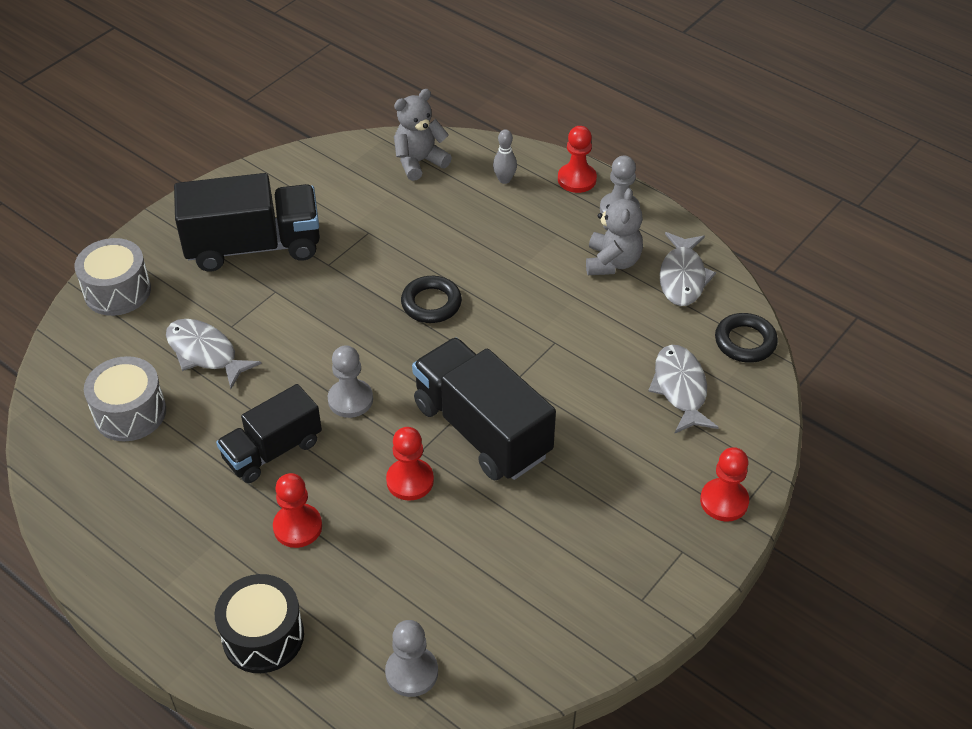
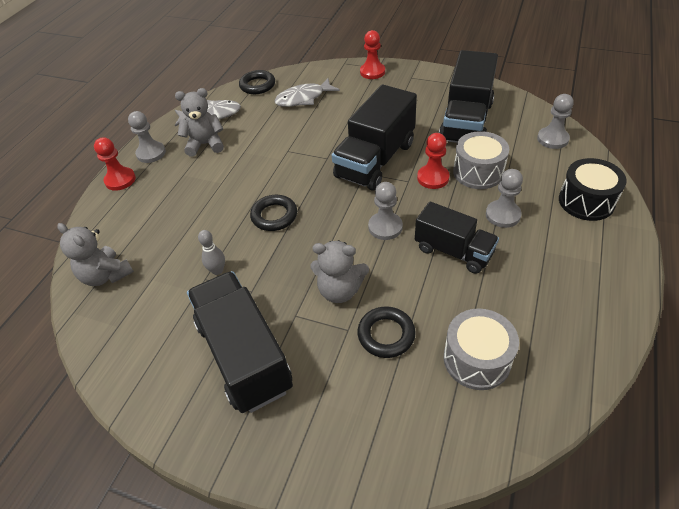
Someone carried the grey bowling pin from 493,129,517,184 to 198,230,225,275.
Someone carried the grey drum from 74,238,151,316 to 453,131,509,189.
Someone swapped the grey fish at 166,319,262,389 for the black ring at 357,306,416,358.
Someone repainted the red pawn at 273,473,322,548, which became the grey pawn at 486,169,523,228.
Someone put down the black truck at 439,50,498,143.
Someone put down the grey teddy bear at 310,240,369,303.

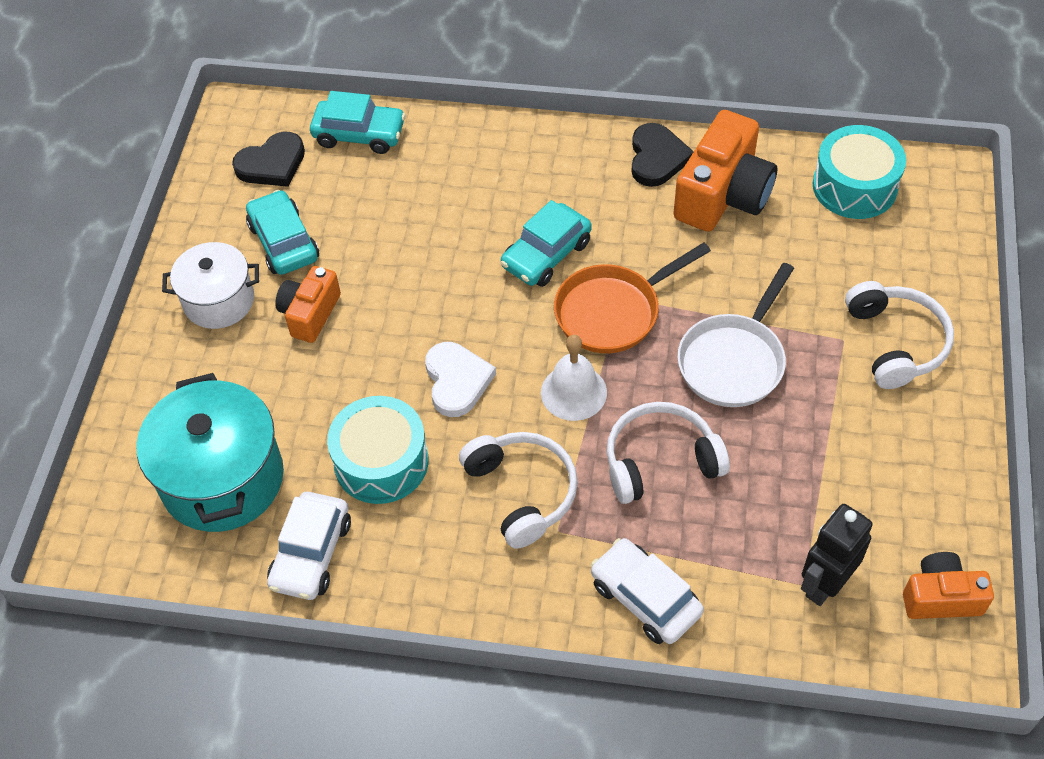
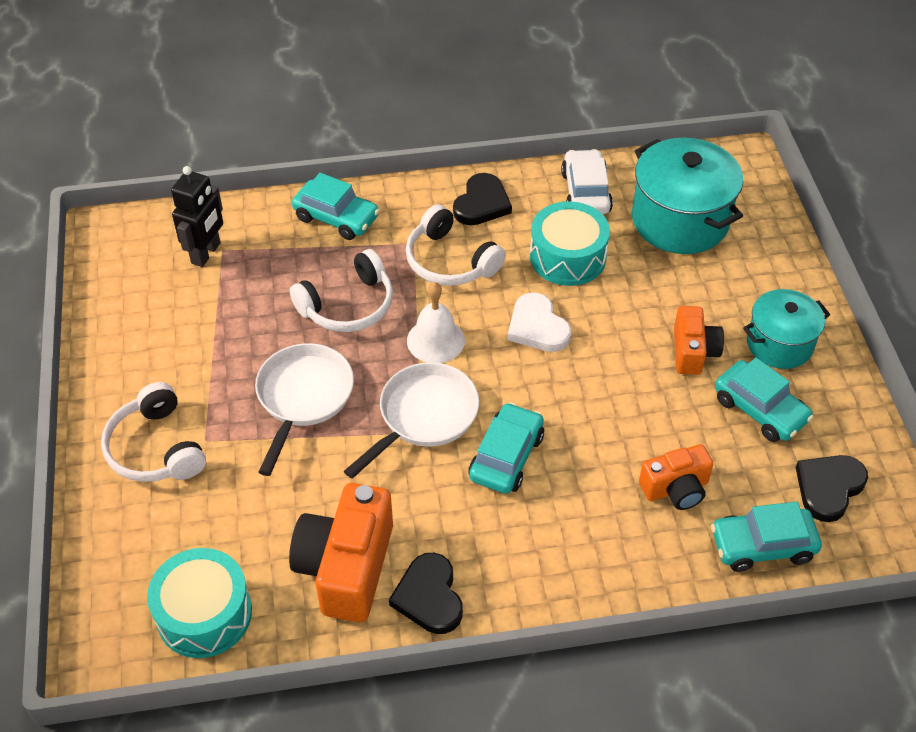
Someone repainted the white pot at 162,242,259,329, which became the turquoise pot at 743,289,830,369.
Someone repainted the orange pan at 554,242,711,353, which became the white pan at 344,362,479,479.
Someone repainted the white car at 591,538,704,644, which became the turquoise car at 292,173,380,240.
Someone carried the orange camera from 903,552,994,619 to 639,444,714,510.
Someone put down the black heart at 453,173,512,225.

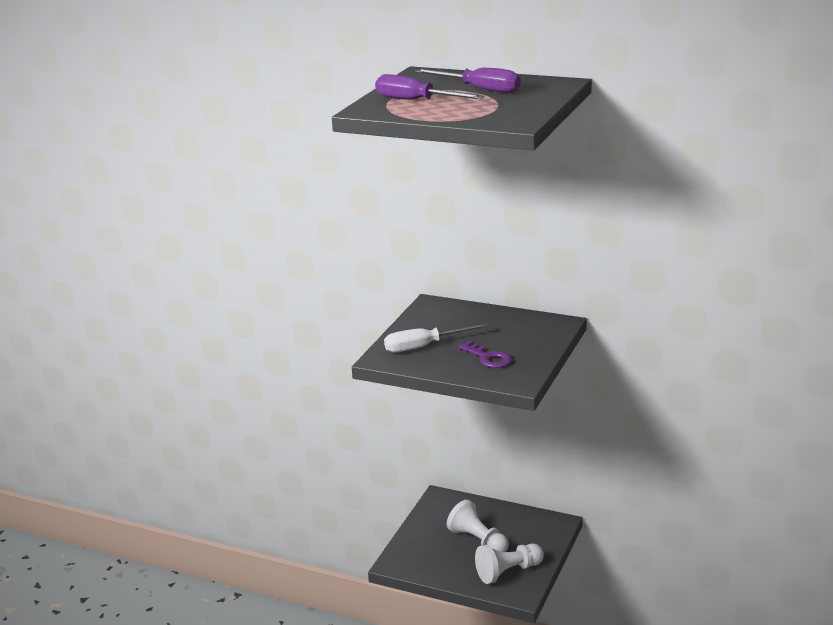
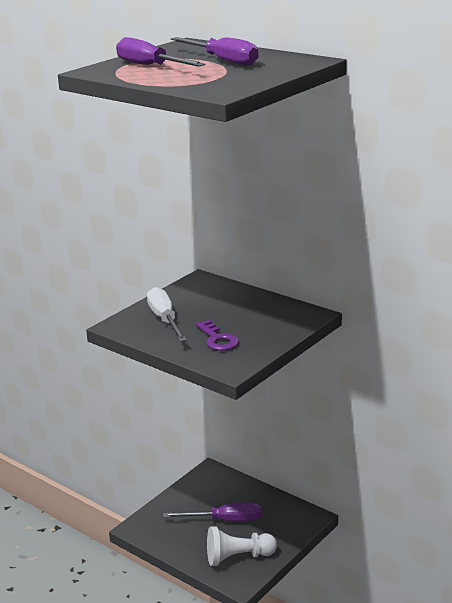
Someone rotated the white screwdriver at 384,323,488,353 by 75 degrees clockwise.
Someone swapped the white pawn at 447,499,509,552 for the purple screwdriver at 163,502,261,521.

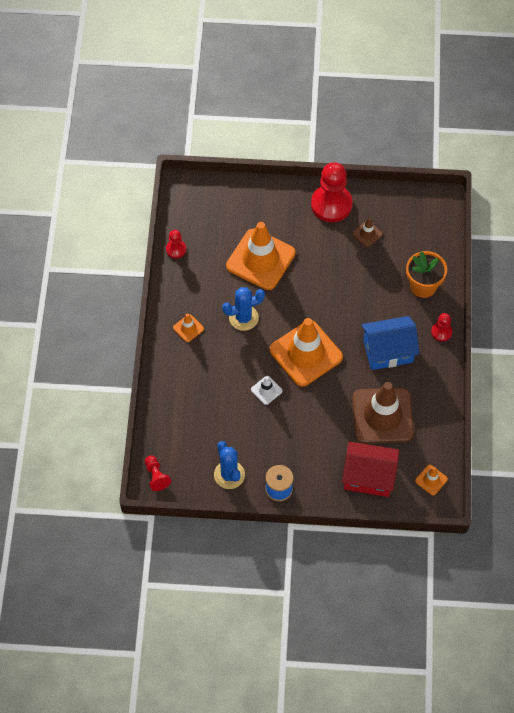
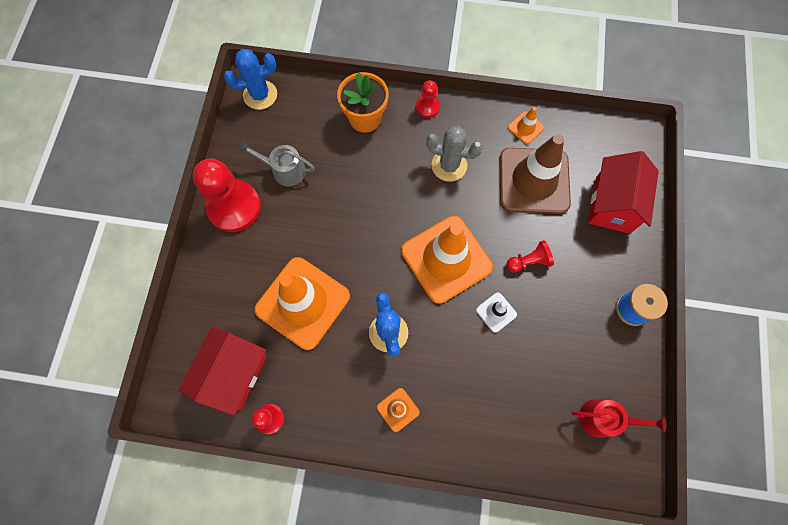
Someone swapped the brown traffic cone at 353,218,383,247 for the grey watering can at 238,141,315,187.
Someone swapped the blue house at 362,316,419,370 for the grey cactus at 426,126,483,182.
Someone carried the blue cactus from 214,441,245,489 to 224,49,277,110.
Someone carried the red pawn from 145,455,171,491 to 506,240,554,273.
Someone carried the orange traffic cone from 415,465,448,495 to 508,107,545,144.
Someone put down the red house at 179,327,267,415.
Someone put down the red watering can at 571,399,666,438.

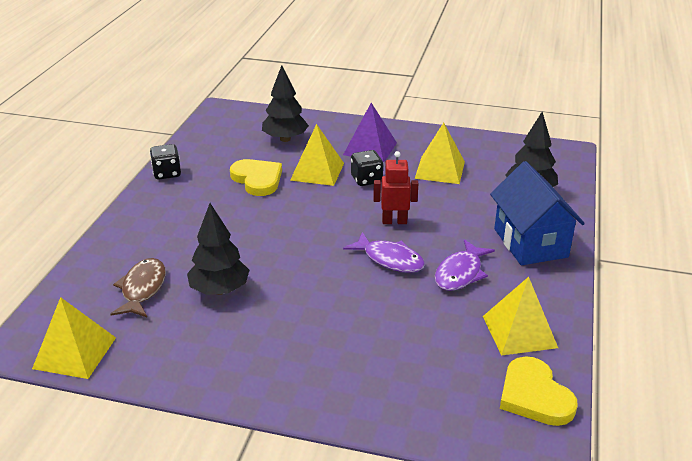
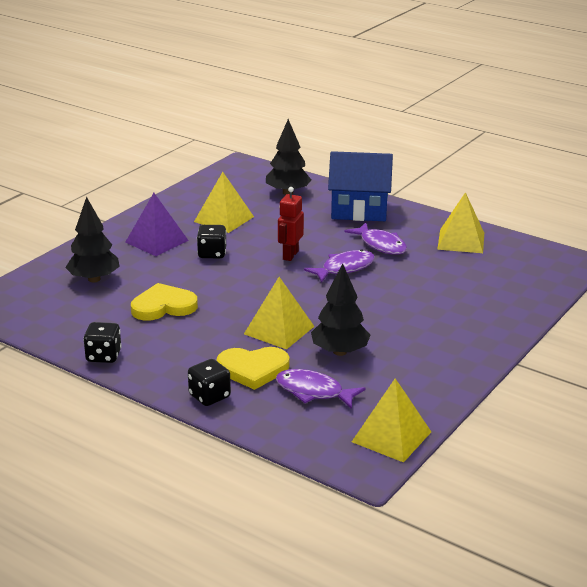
Someone carried the yellow pyramid from 290,124,344,186 to 244,277,315,350.
Someone repainted the brown fish at 110,258,166,317, which became the purple fish at 276,369,366,409.
Someone carried the yellow heart from 500,356,578,426 to 216,347,290,390.
Someone put down the black dice at 188,359,231,406.

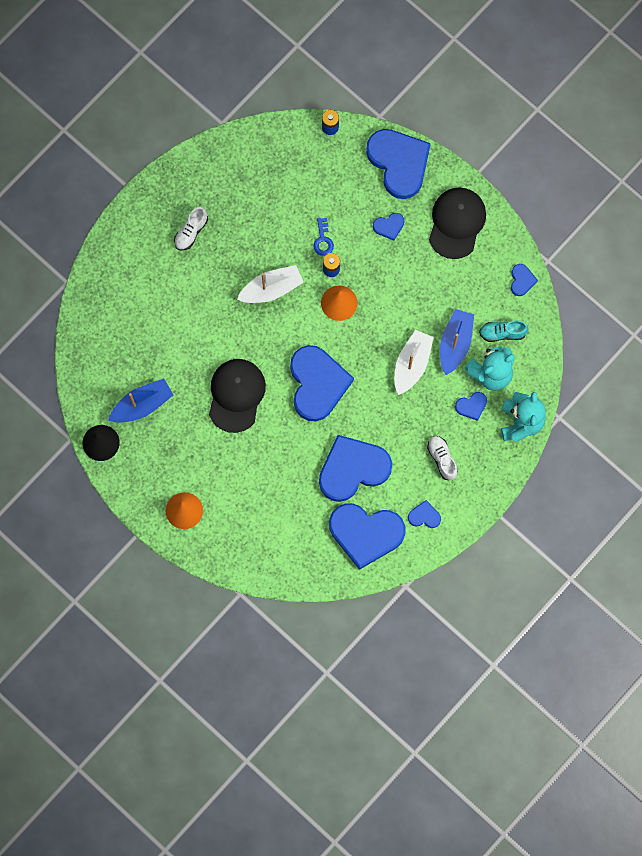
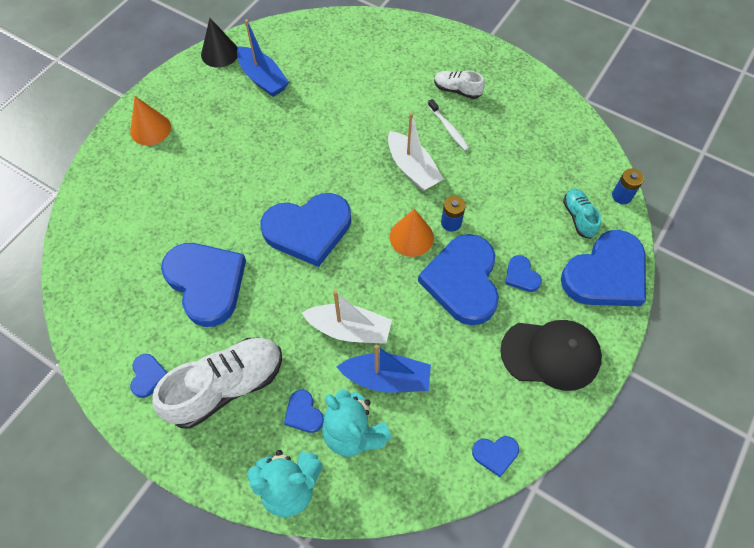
Someone took away the blue key at 314,218,334,256.
Someone carried the turquoise shoe from 479,320,529,342 to 563,188,601,239.
Someone took away the black cap at 209,359,266,433.
Someone scaled the white shoe at 427,436,458,480 by 1.96.
Someone carried the blue heart from 329,503,405,570 to 418,234,499,326.
Someone put down the white toothbrush at 428,99,469,151.

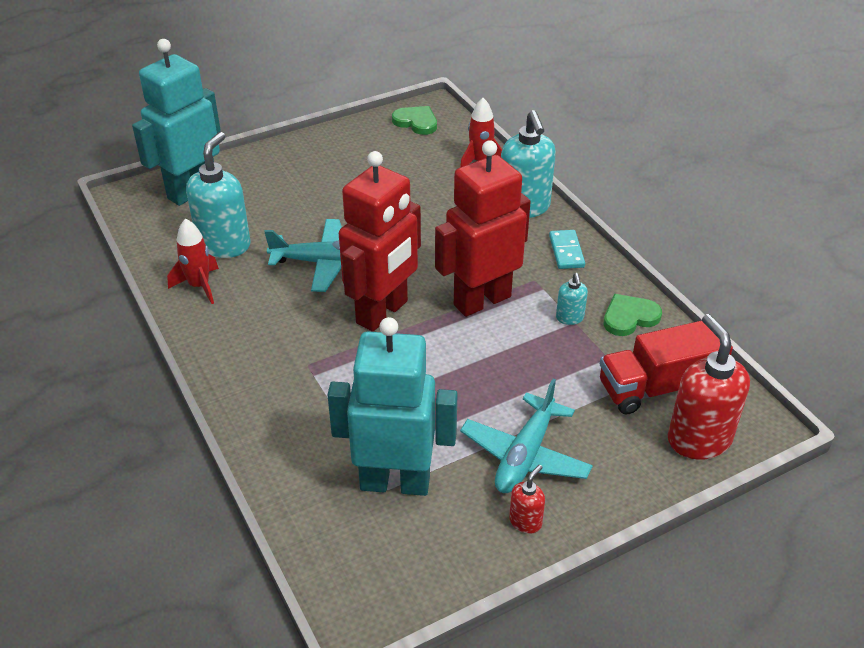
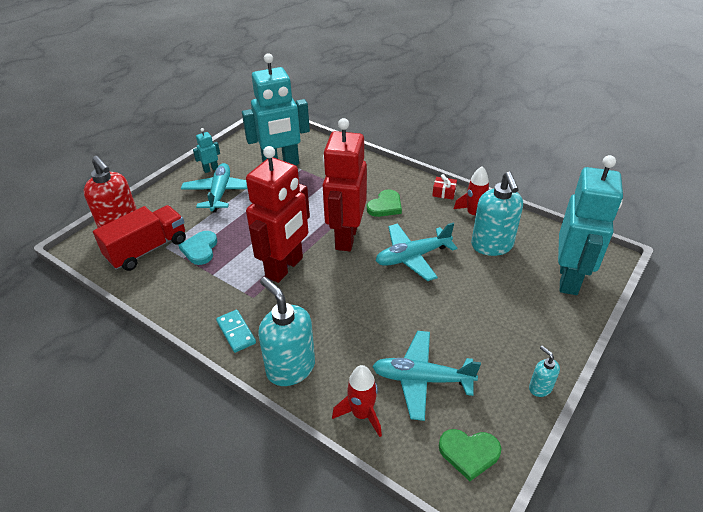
Someone carried the turquoise soap dispenser from 556,273,588,325 to 529,346,560,397.
Someone carried the green heart from 604,294,662,336 to 367,189,402,217.
Someone swapped the red soap dispenser at 509,465,545,534 for the turquoise robot at 193,128,220,173.
Someone put down the red gift at 432,174,457,200.
Someone put down the turquoise heart at 178,231,217,265.
Someone put down the turquoise plane at 372,331,481,421.

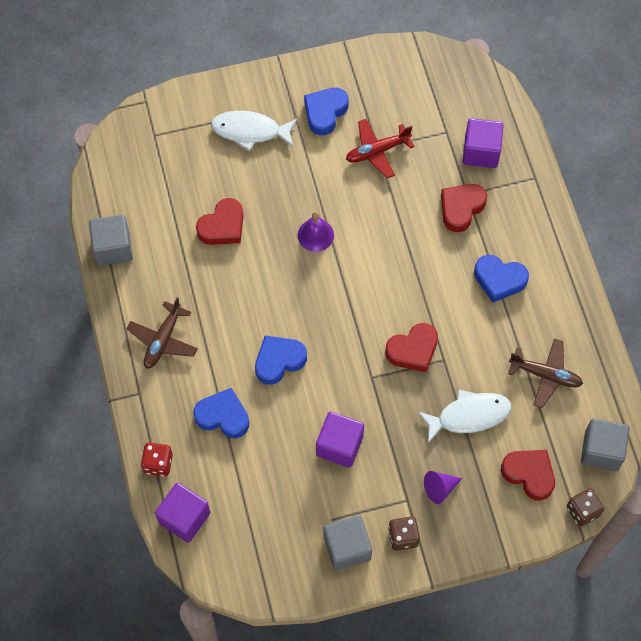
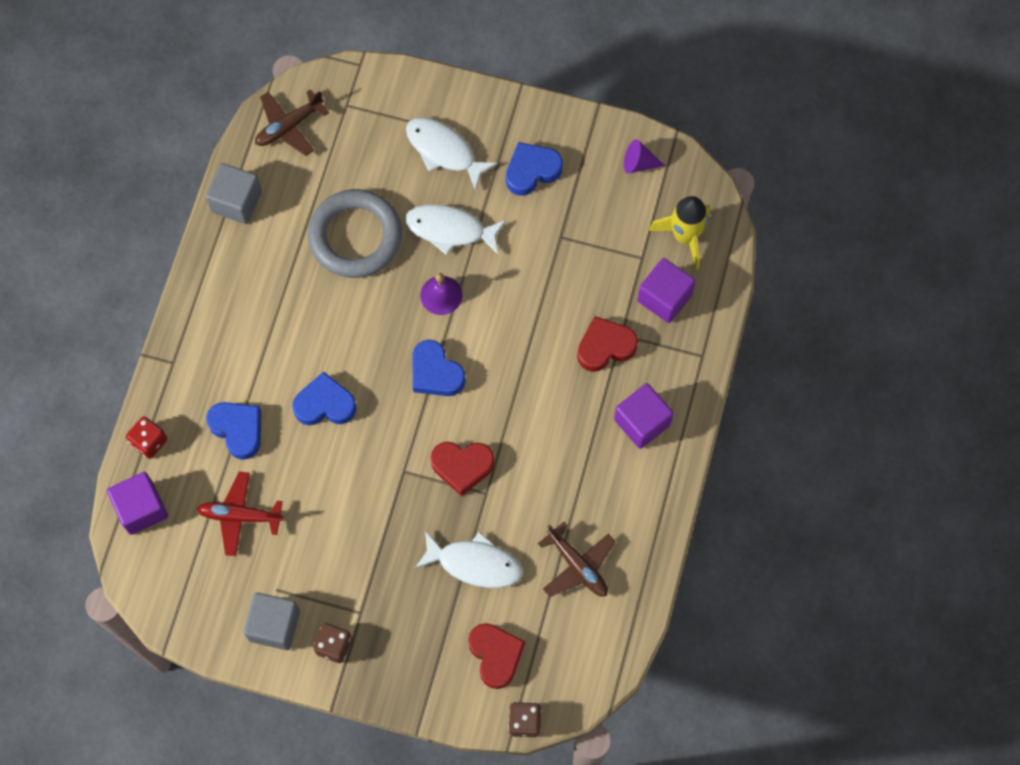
Someone carried the red plane from 346,119,414,178 to 197,472,284,556.
Someone swapped the red heart at 196,198,244,245 for the grey ring at 308,189,402,278.
Someone carried the blue heart from 474,255,529,302 to 413,340,466,396.
Someone carried the brown plane from 126,297,198,369 to 255,89,329,156.
Someone carried the purple cube from 316,412,364,468 to 614,383,674,449.
Someone took away the grey cube at 581,418,630,471.
Someone carried the purple cone from 424,471,462,504 to 624,139,665,174.
Someone put down the yellow rocket at 649,196,710,270.
Someone put down the white fish at 405,204,506,255.

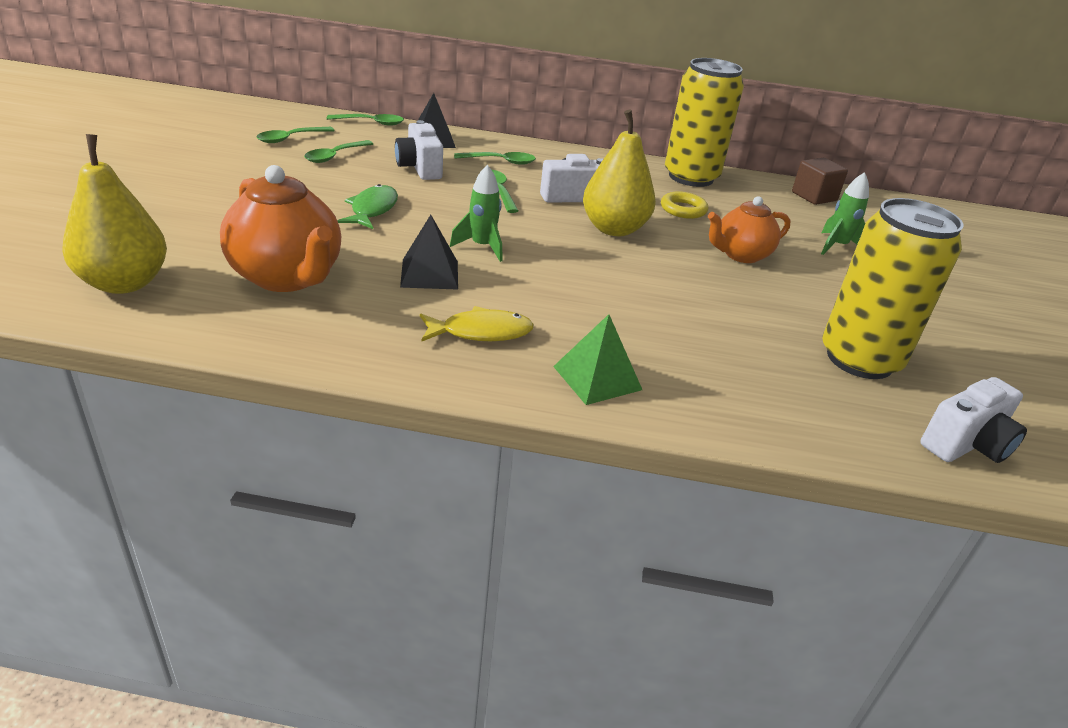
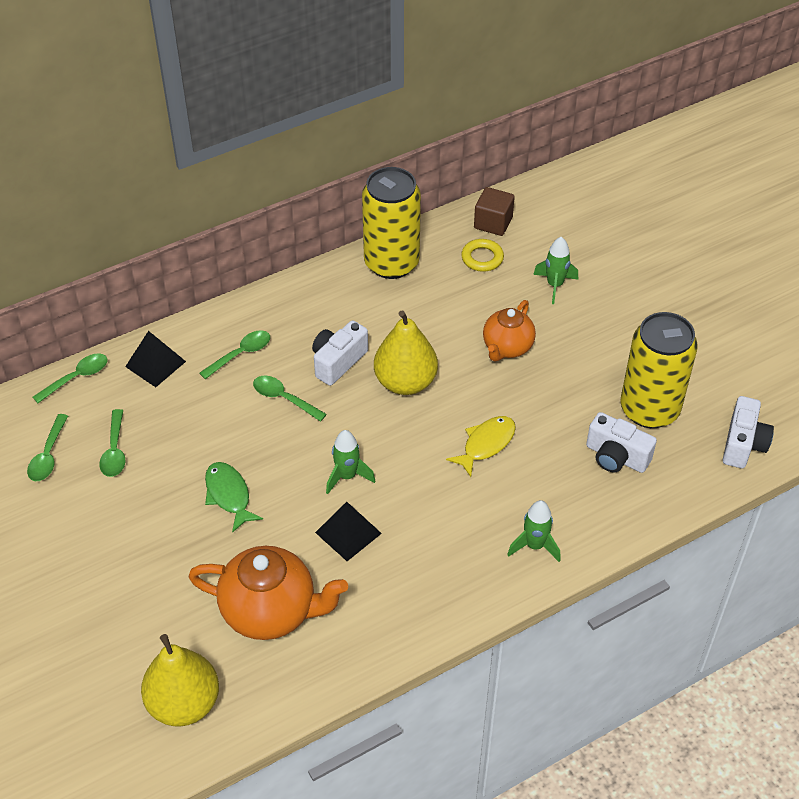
Someone carried the white camera from 395,120,443,180 to 586,412,657,473.
Someone carried the yellow ring from 661,191,708,219 to 461,239,504,272.
Someone carried the yellow fish from 420,306,534,341 to 446,416,516,477.
Someone swapped the green pyramid at 553,314,642,405 for the green rocket at 507,500,561,562.

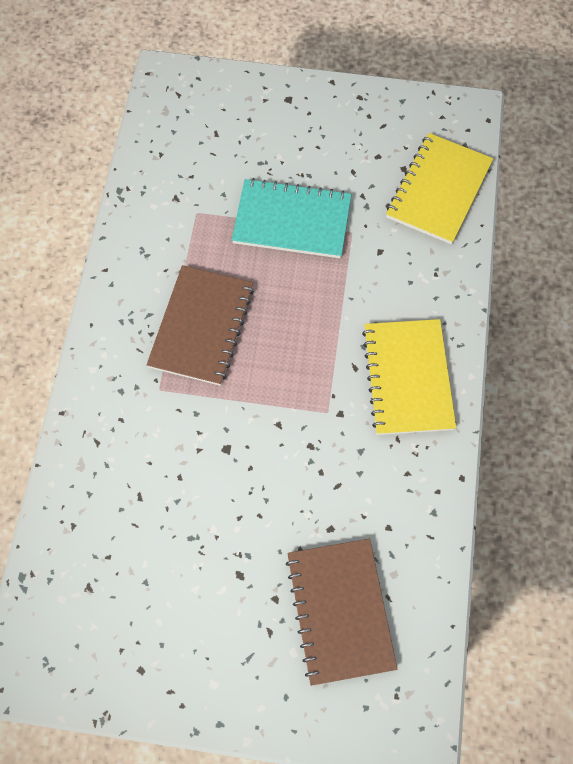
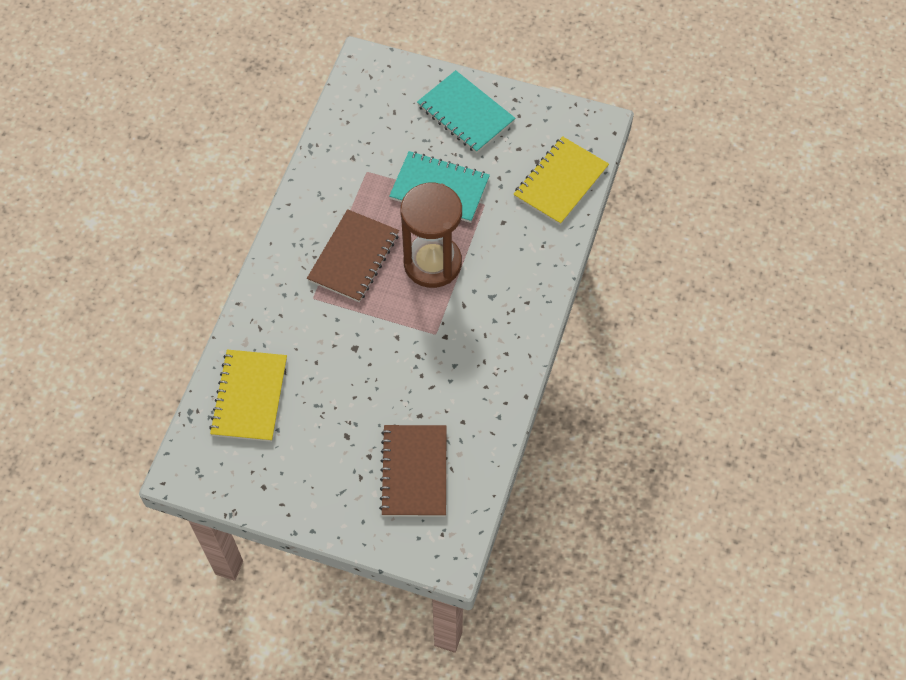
Someone carried the yellow notebook from 362,319,456,435 to 209,350,287,442.
Someone put down the turquoise notebook at 417,70,516,153.
Someone put down the brown hourglass at 400,183,462,288.

